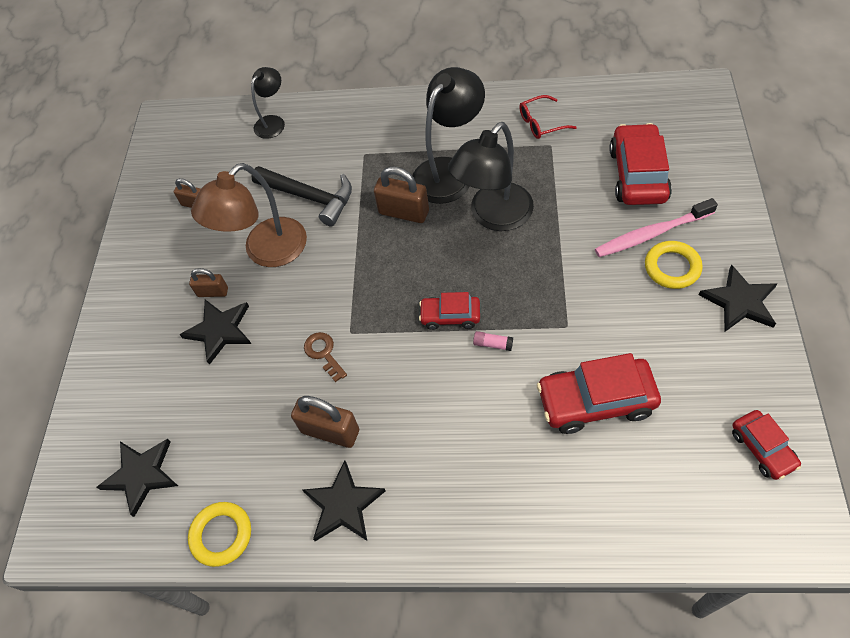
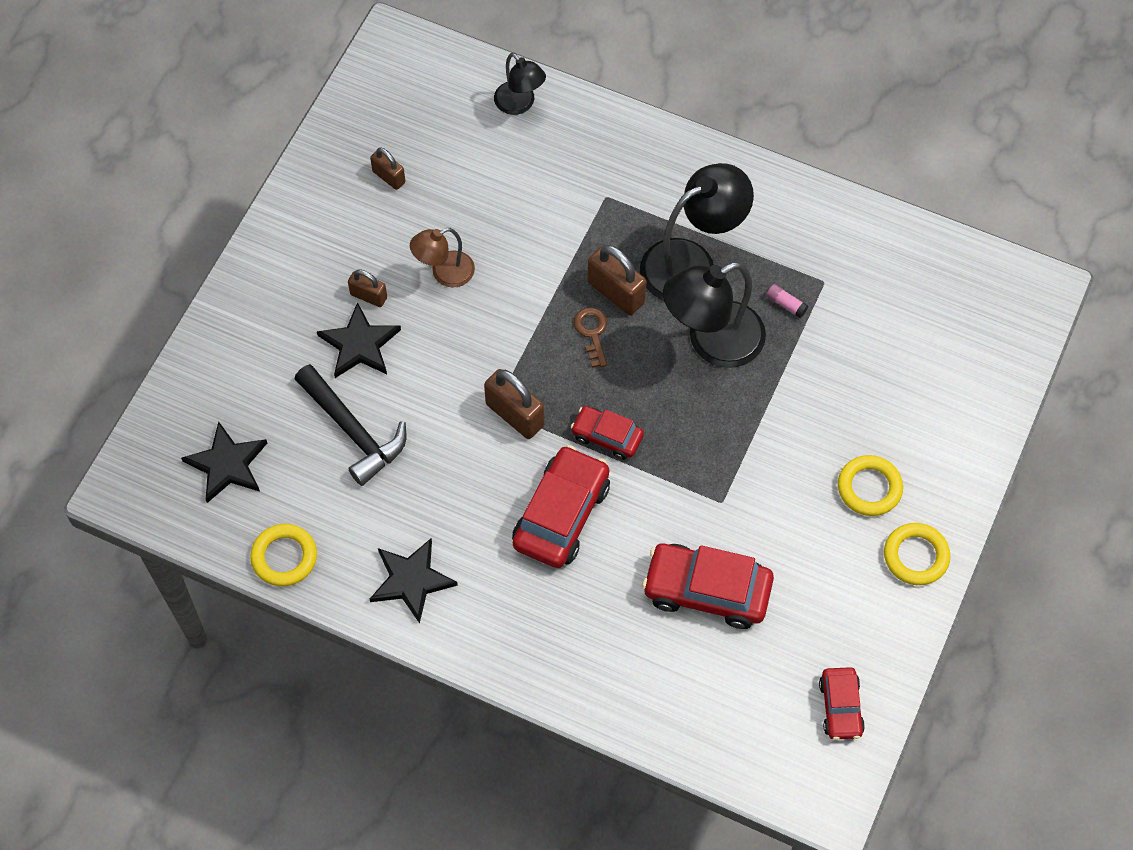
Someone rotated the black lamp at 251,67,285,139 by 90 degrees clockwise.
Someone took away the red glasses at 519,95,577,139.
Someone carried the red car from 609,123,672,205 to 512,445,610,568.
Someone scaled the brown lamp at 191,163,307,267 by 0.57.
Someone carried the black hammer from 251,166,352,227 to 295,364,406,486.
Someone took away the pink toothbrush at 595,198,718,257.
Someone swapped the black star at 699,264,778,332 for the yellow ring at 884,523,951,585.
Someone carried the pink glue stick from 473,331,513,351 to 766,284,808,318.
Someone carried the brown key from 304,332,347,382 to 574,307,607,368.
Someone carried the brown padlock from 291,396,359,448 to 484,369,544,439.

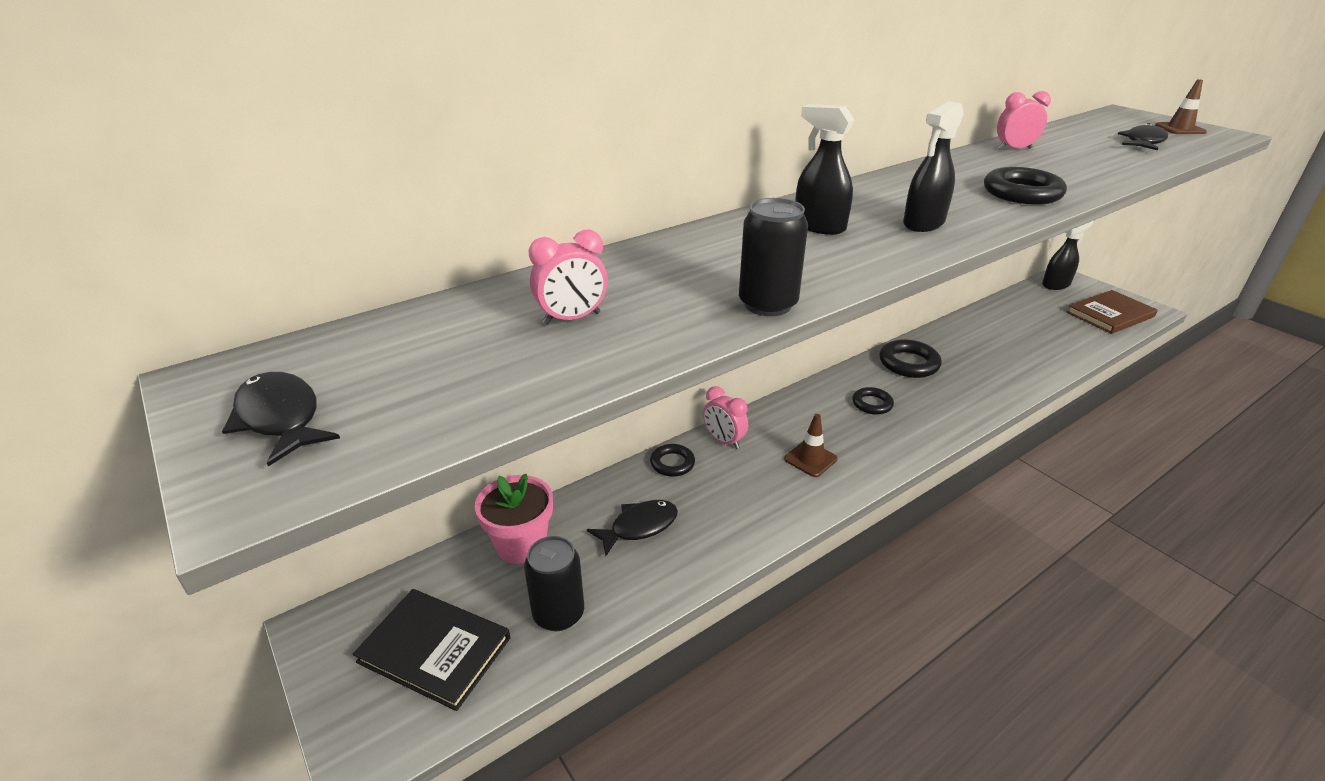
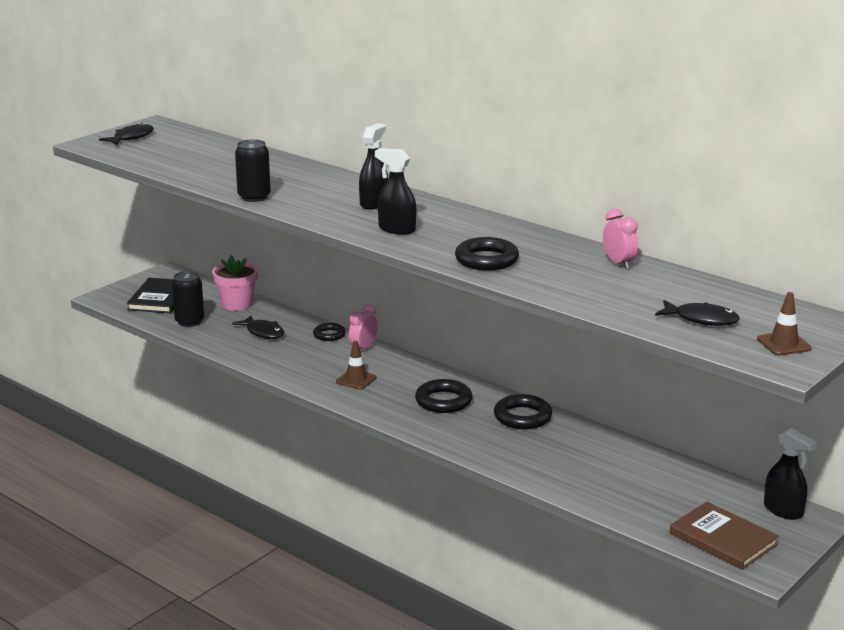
Someone took away the pink clock at 529,229,607,325.
Someone scaled the black ring at 852,387,894,415 by 1.60.

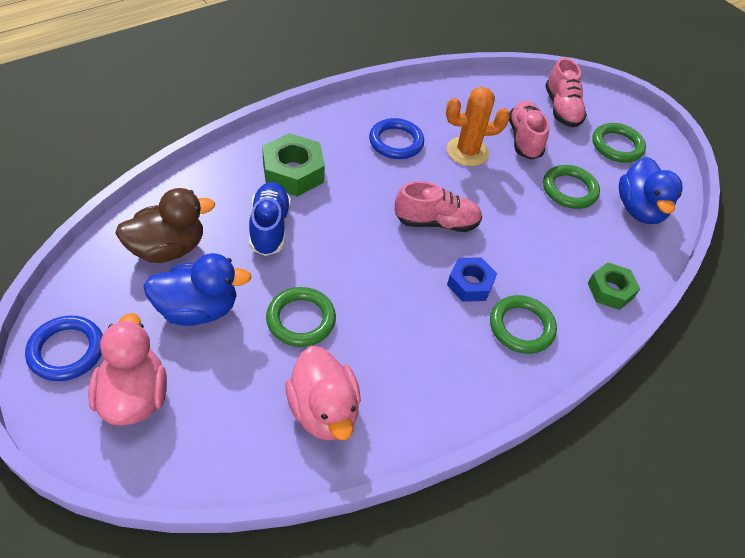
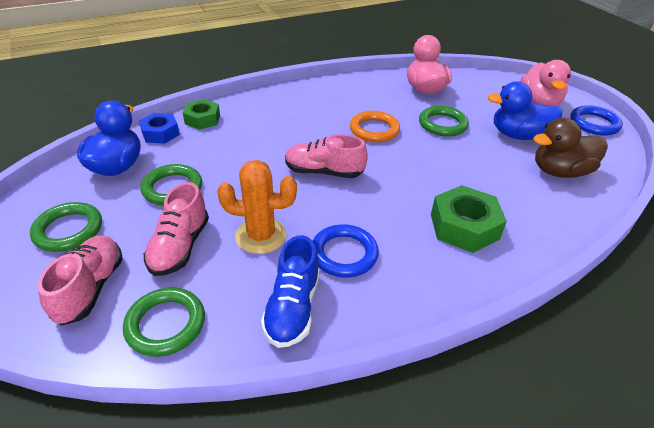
Someone carried the blue shoe from 249,182,291,256 to 261,235,320,348.
Someone carried the blue nut from 447,257,497,302 to 139,113,180,144.
Someone carried the green ring from 490,295,557,354 to 123,287,205,357.
Someone put down the orange ring at 350,111,400,142.

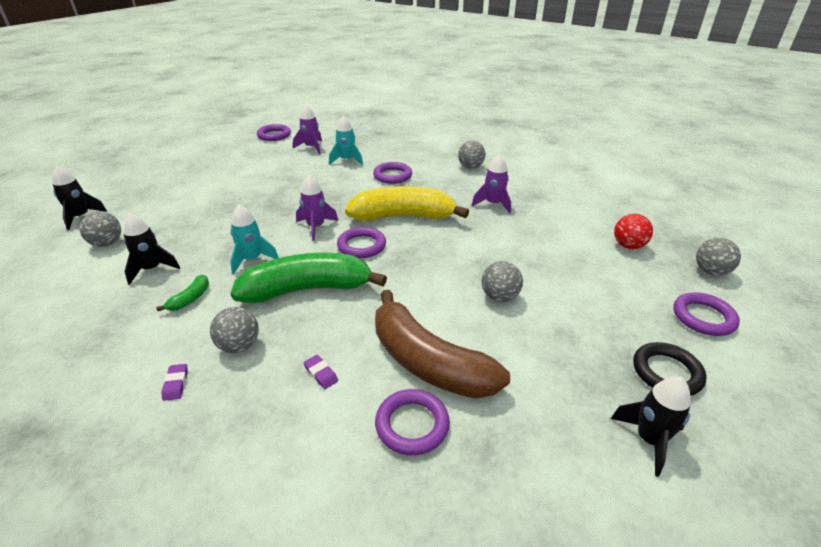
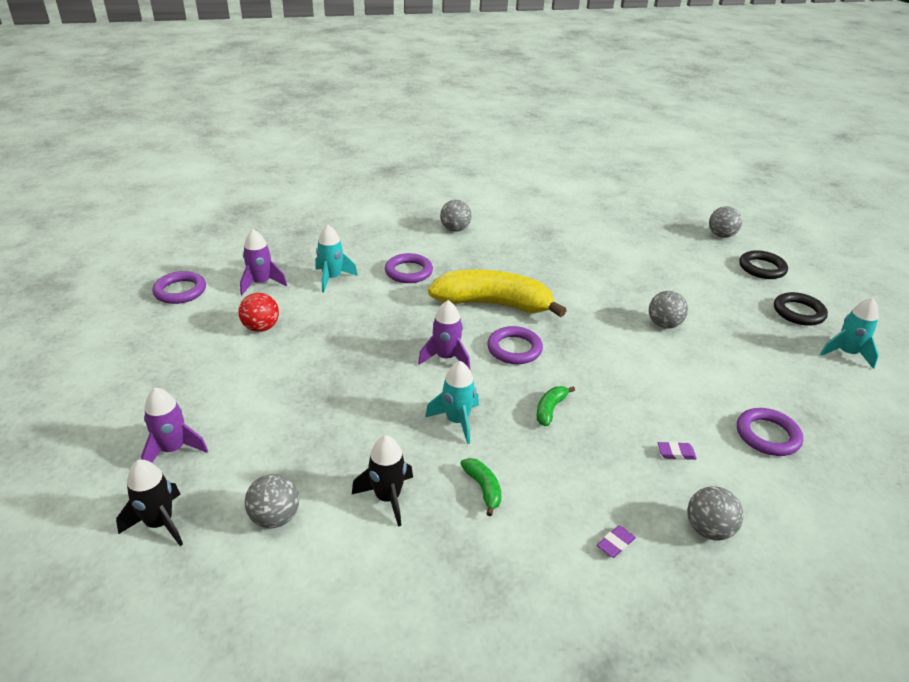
Someone carried the purple rocket from 472,154,511,213 to 141,387,208,463.
Someone rotated the yellow banana at 345,186,469,221 by 60 degrees clockwise.
Someone carried the red ball from 614,214,653,249 to 239,293,279,332.
Someone scaled the green banana at 230,253,387,303 by 0.40.
Someone took away the brown banana at 375,290,510,399.
Someone repainted the purple ring at 673,292,740,336, which became the black ring at 739,250,788,279.
Someone carried the grey ball from 210,307,259,353 to 687,486,743,541.
Someone rotated the purple eraser at 161,364,188,401 by 75 degrees counterclockwise.
Someone repainted the black rocket at 611,376,691,477, which became the turquoise rocket at 820,298,879,369.

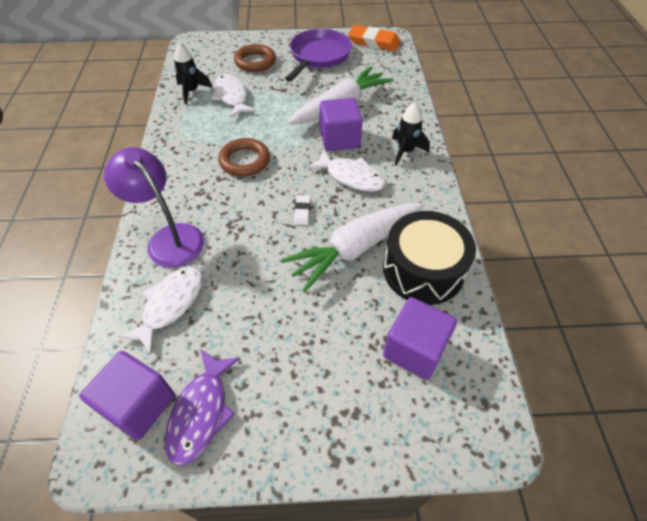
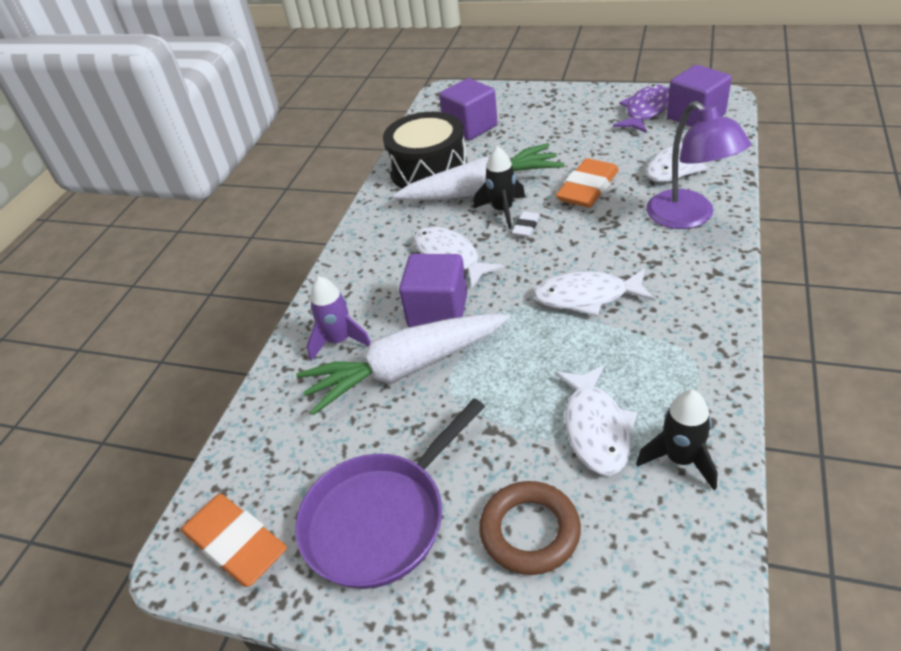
Someone carried the black rocket from 392,103,430,166 to 474,146,525,229.
Someone swapped the brown ring at 218,138,270,177 for the white fish at 533,269,655,316.
Someone put down the orange eraser at 556,158,619,208.
Someone put down the purple rocket at 307,276,371,361.

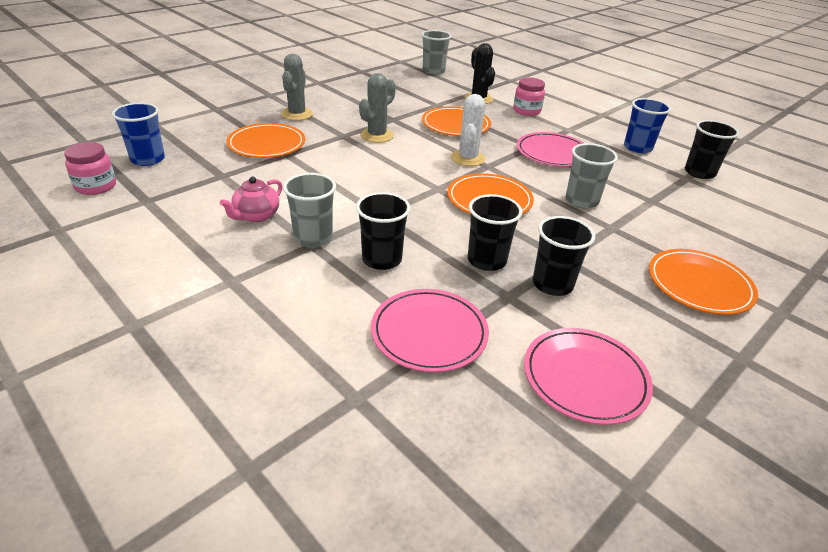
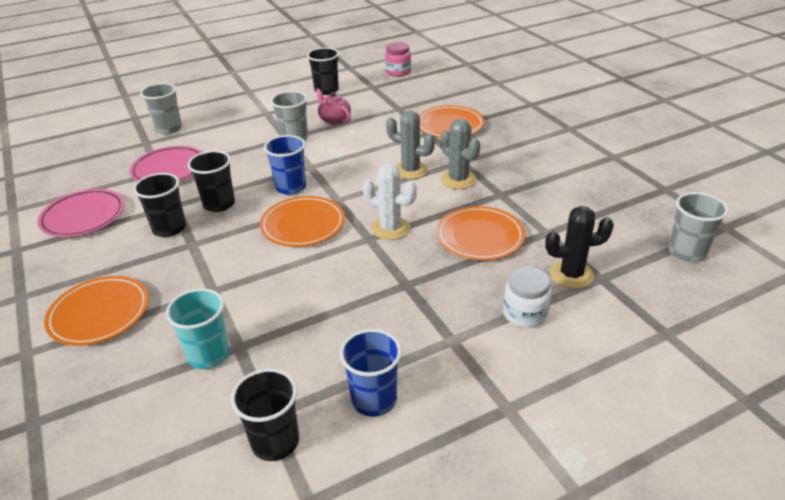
Someone carried the grey cactus from 281,54,313,121 to 386,110,435,179.
Someone repainted the pink jar at 513,78,545,116, which became the white jar at 503,267,551,328.
Someone carried the blue cup from 112,103,165,166 to 264,135,306,195.
Someone took away the pink plate at 517,132,583,167.
Someone carried the grey cup from 566,143,618,209 to 140,83,182,134.
Someone carried the black cup from 356,192,411,270 to 307,48,339,95.
Someone put down the turquoise cup at 166,288,230,369.

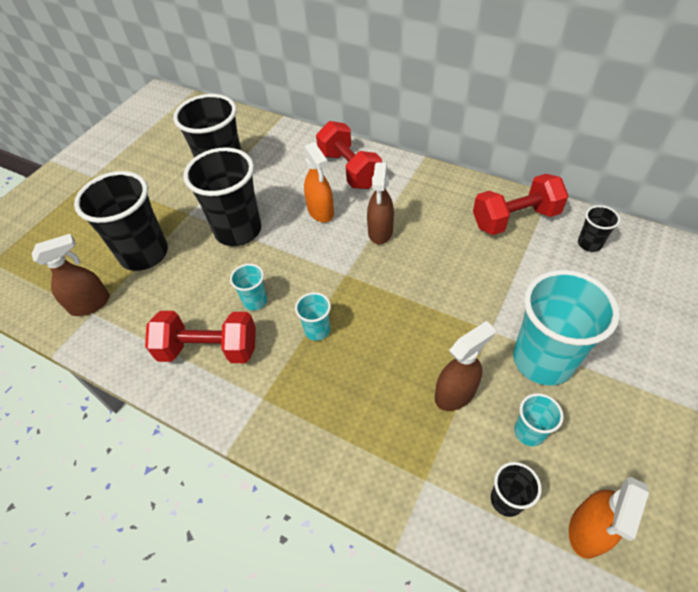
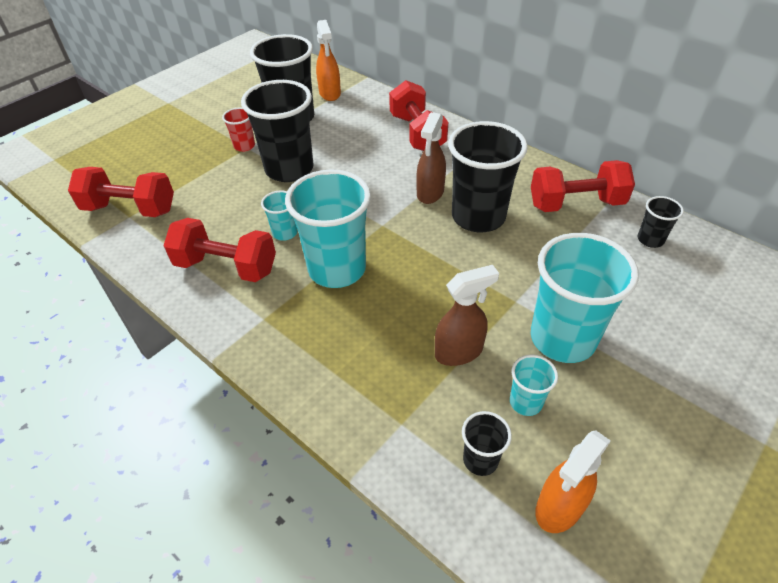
Someone carried the orange spray bottle from 303,142,334,223 to 316,20,341,101.
Someone carried the black cup from 74,171,168,271 to 448,121,528,232.
Someone swapped the brown spray bottle at 32,234,110,316 for the red dumbbell at 68,167,174,217.
Someone scaled the turquoise cup at 295,292,331,341 by 2.16.
Someone put down the red cup at 222,107,255,152.

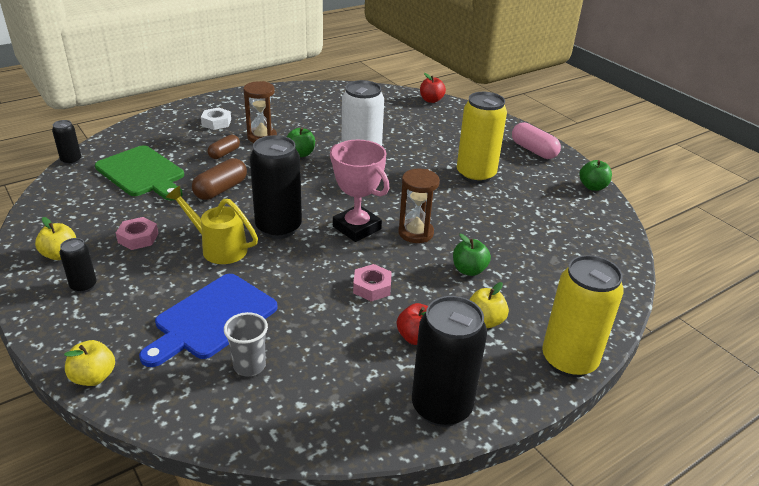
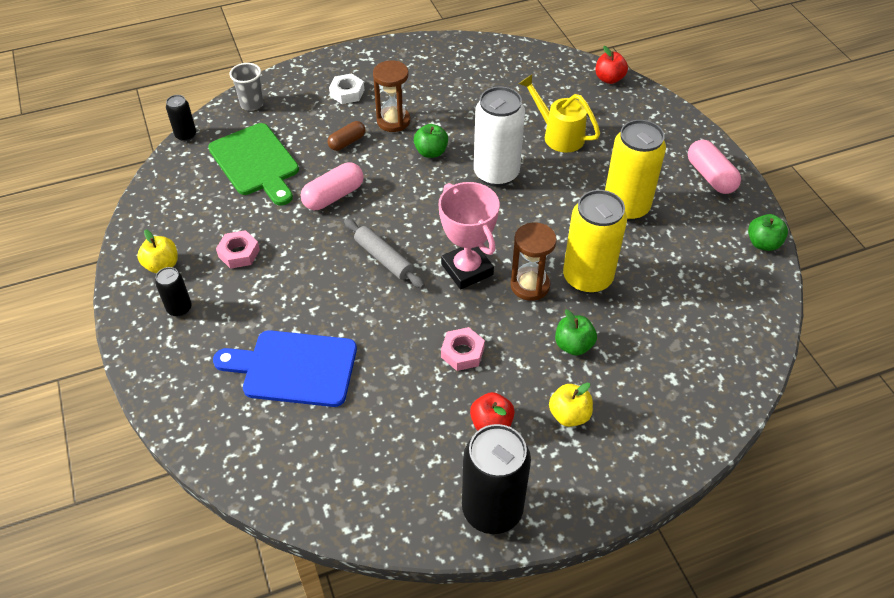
Someone swapped the black can at 250,135,302,239 for the grey rolling pin at 344,219,425,288.
Someone repainted the brown capsule at 192,158,247,200, which became the pink capsule at 301,162,364,210.
Someone carried the yellow watering can from 166,186,258,264 to 519,74,600,152.
Someone carried the yellow can from 542,255,624,378 to 563,190,627,294.
Someone rotated the blue cutting board at 139,274,278,367 by 45 degrees clockwise.
Someone carried the grey cup from 224,312,268,377 to 230,63,264,111.
Someone took away the yellow apple at 64,340,115,386.

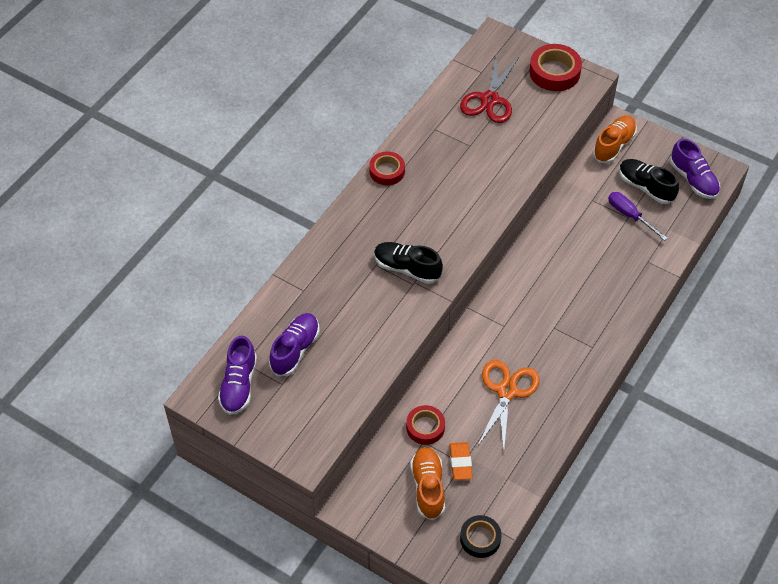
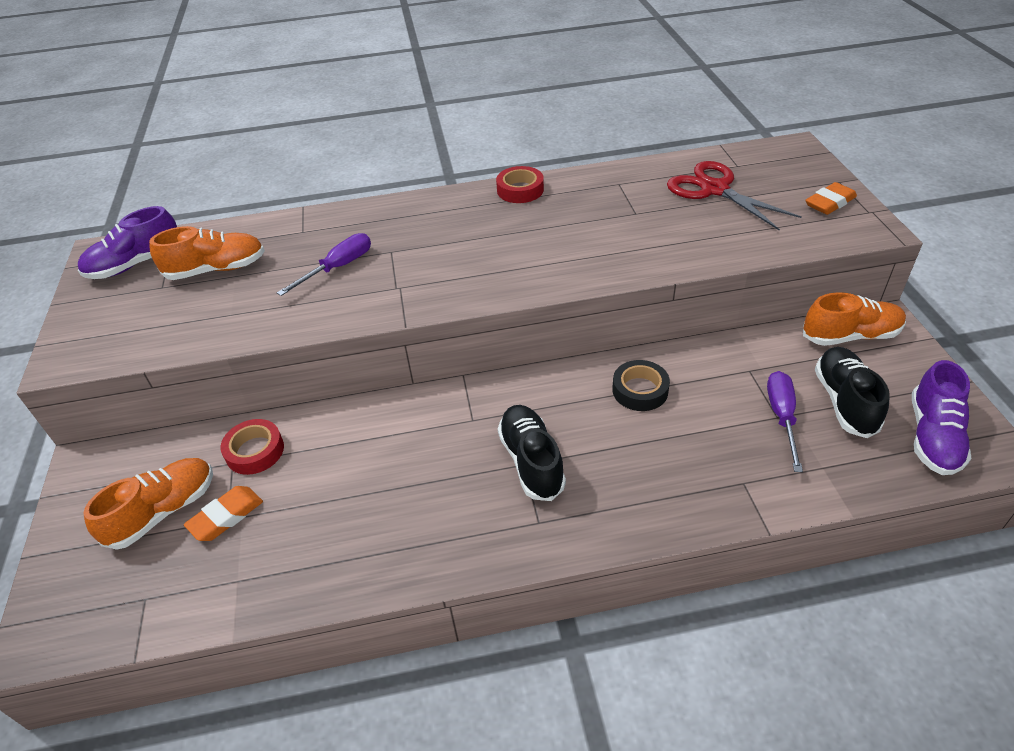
Someone swapped the red tape at 529,44,582,91 for the orange eraser at 805,182,857,215.
Someone rotated the red scissors at 460,54,519,123 by 75 degrees clockwise.
Someone carried the black shoe from 374,242,443,284 to 498,405,566,501.
Someone repainted the purple shoe at 269,313,319,376, which became the orange shoe at 149,226,265,280.
Someone took away the orange scissors at 477,360,540,452.
Someone carried the black tape from 460,515,502,558 to 612,360,670,411.
Someone put down the purple screwdriver at 277,233,371,296.

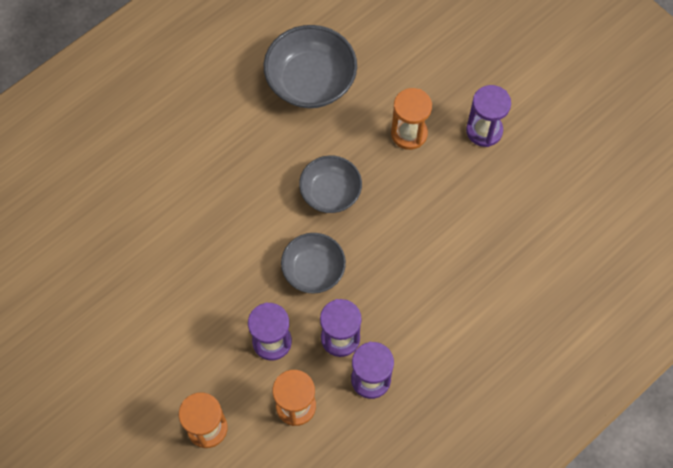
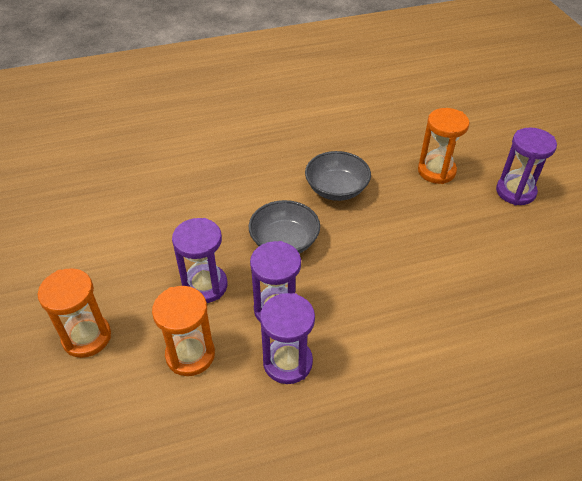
Someone took away the grey bowl at 264,25,357,108.

